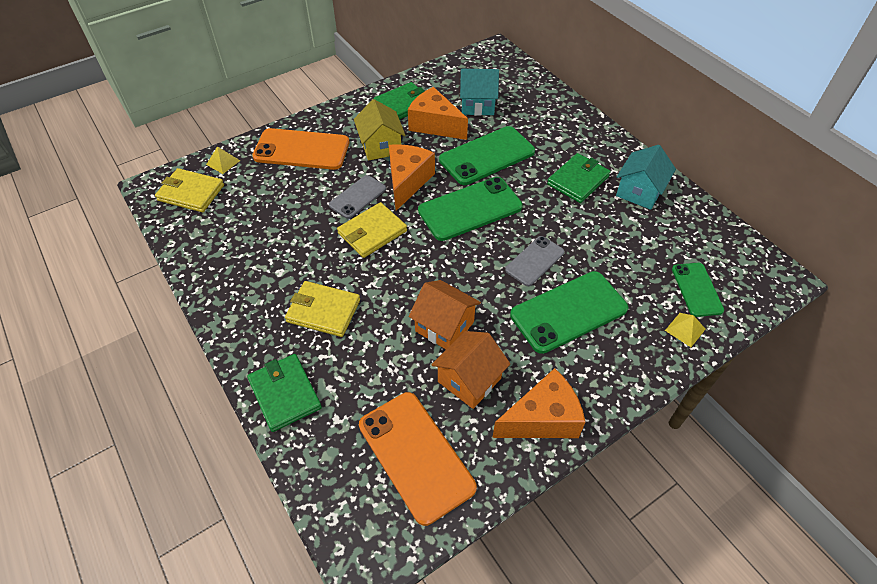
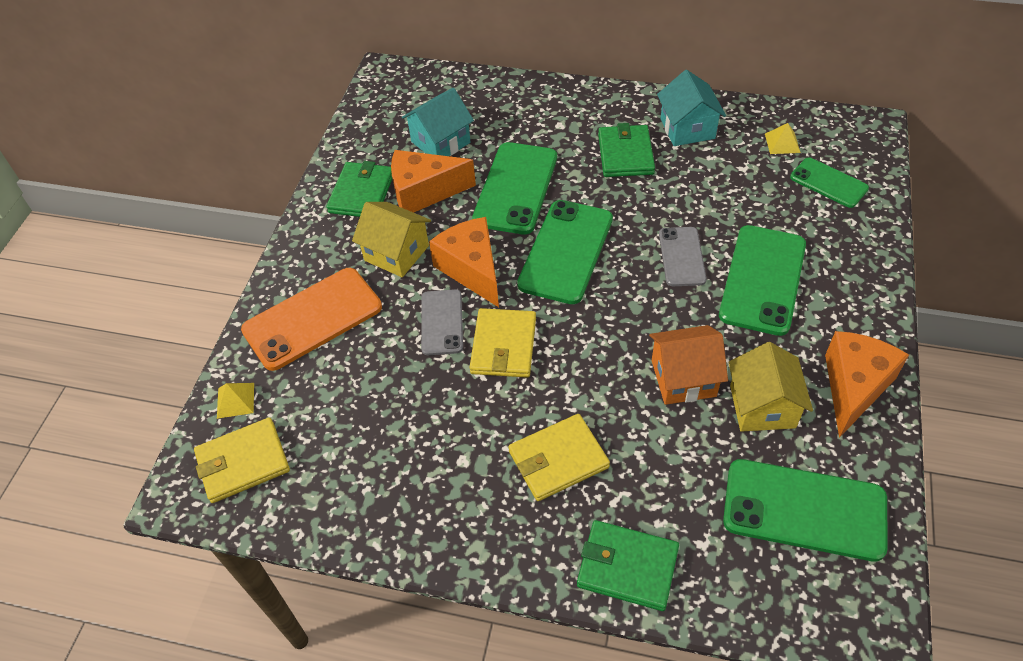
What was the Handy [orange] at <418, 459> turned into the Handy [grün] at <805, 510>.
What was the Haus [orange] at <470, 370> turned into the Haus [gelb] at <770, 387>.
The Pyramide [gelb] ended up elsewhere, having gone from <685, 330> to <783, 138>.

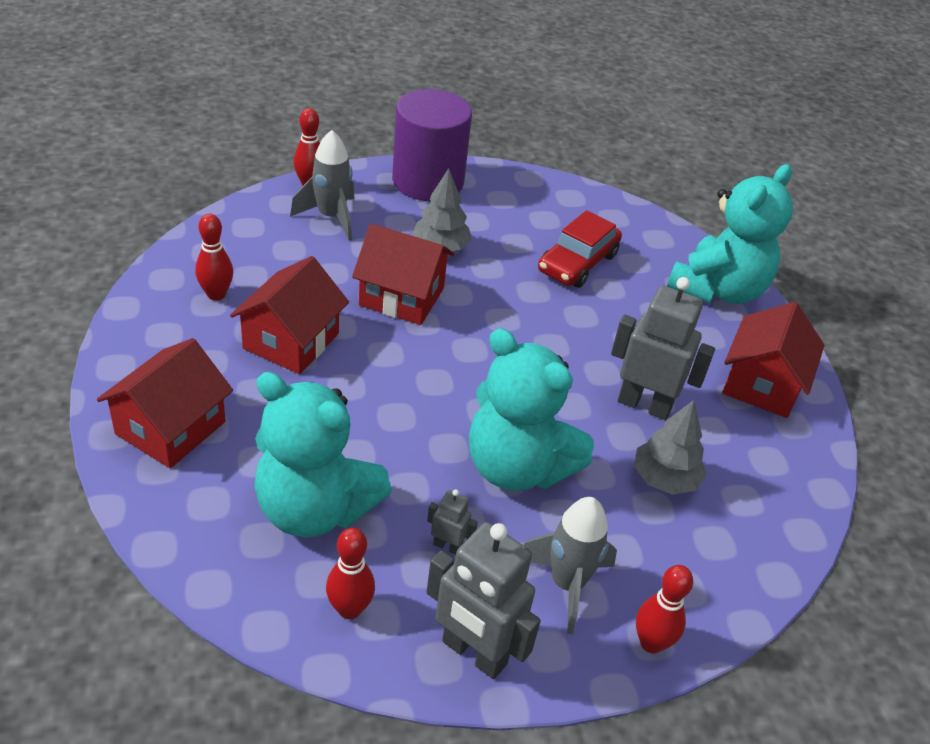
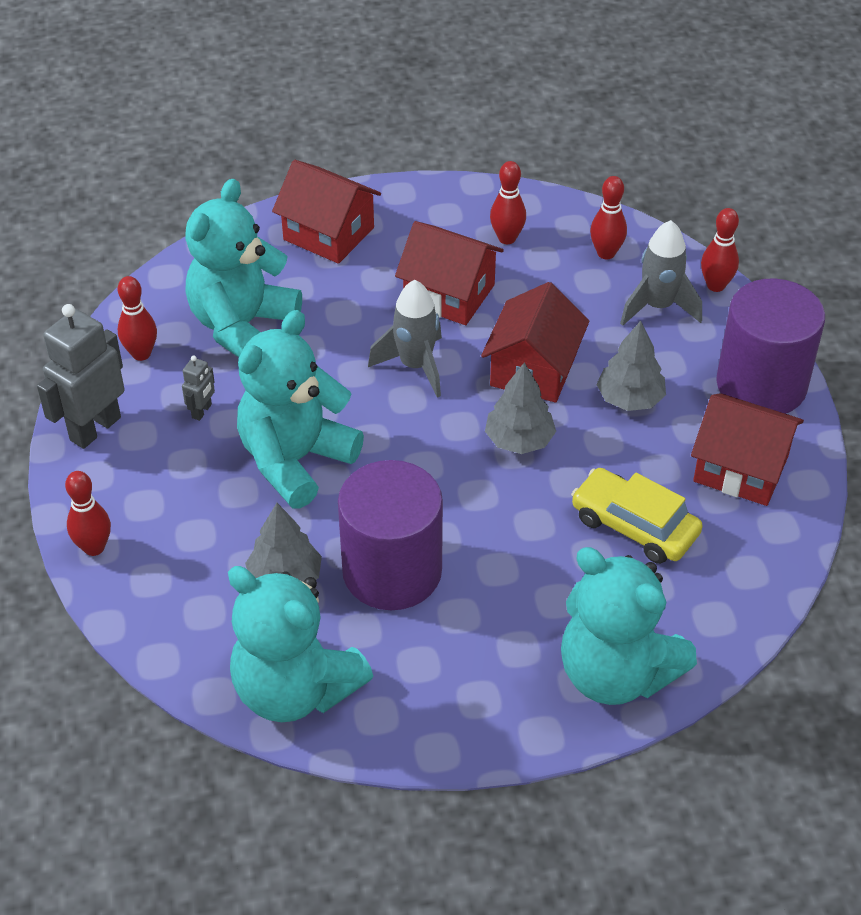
The Rakete [grau] ended up elsewhere, having gone from <570, 565> to <405, 338>.
What was the Auto [rot] at <580, 249> turned into the Auto [gelb] at <637, 516>.
Where the Roboter [grau] stood at <663, 348>, the Vollzylinder [lila] came to stand at <390, 535>.
The Haus [rot] ended up elsewhere, having gone from <773, 360> to <747, 449>.
The second view gained the Teddybär [türkis] at <300, 644>.
The second view gained the Baum [grau] at <520, 408>.
The second view gained the Bowlingkegel [rot] at <608, 217>.

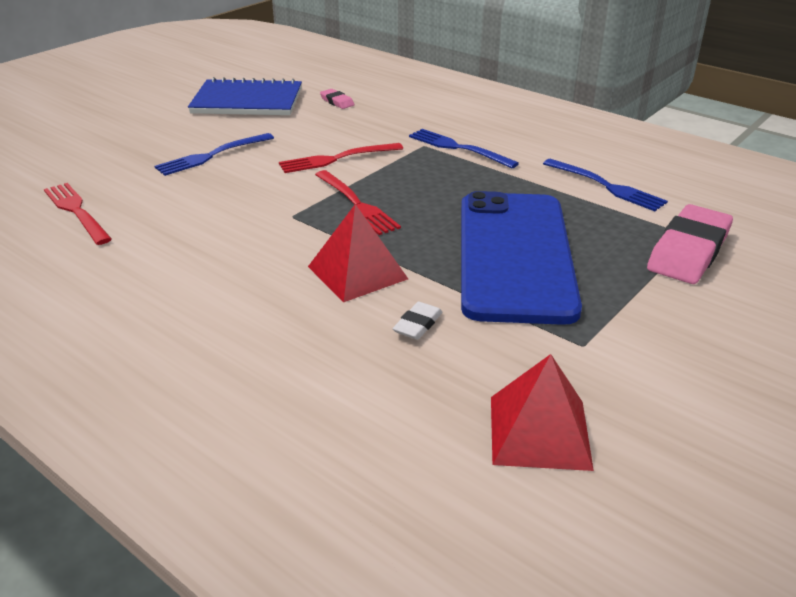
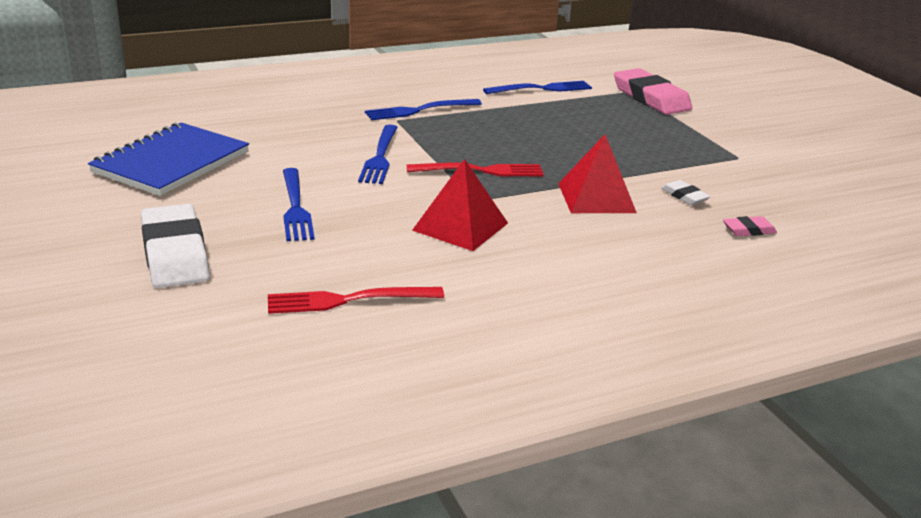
What was the Gabel [rot] at <341, 158> turned into the Gabel [blau] at <378, 154>.
The Radiergummi [rosa] ended up elsewhere, having gone from <337, 99> to <750, 226>.
The second view lost the Handy [blau] at <521, 258>.
The Pyramide [rot] ended up elsewhere, having gone from <542, 412> to <460, 205>.
The second view gained the Radiergummi [weiß] at <175, 246>.

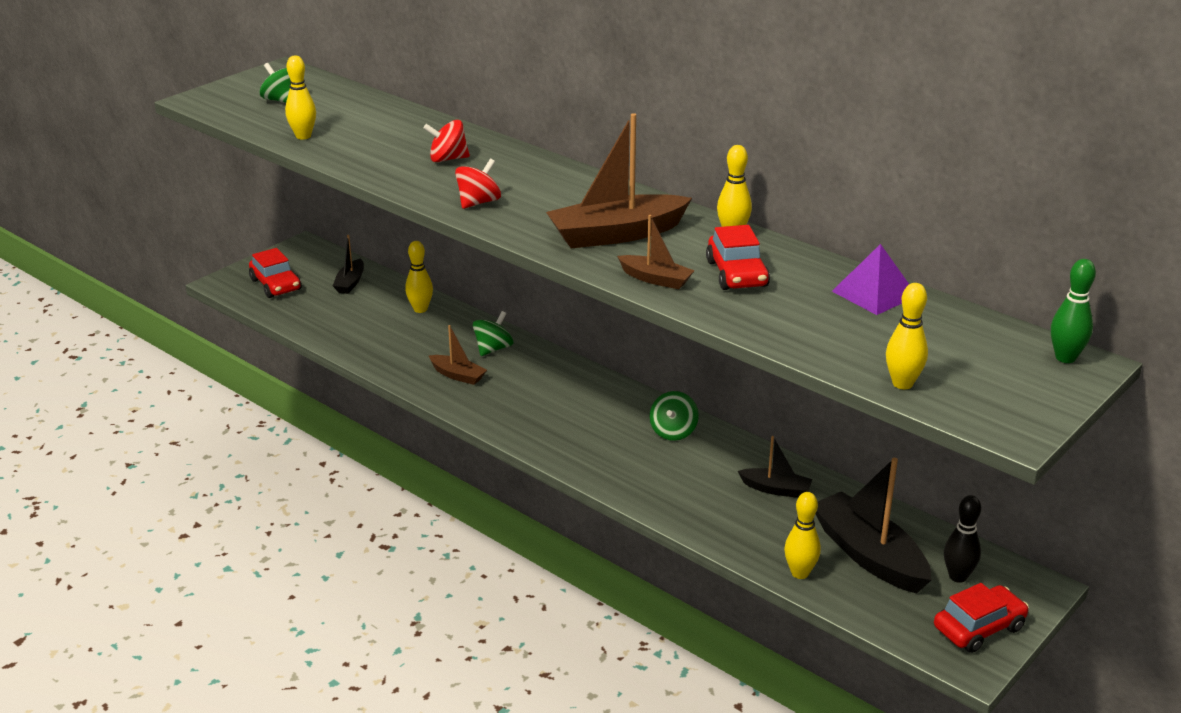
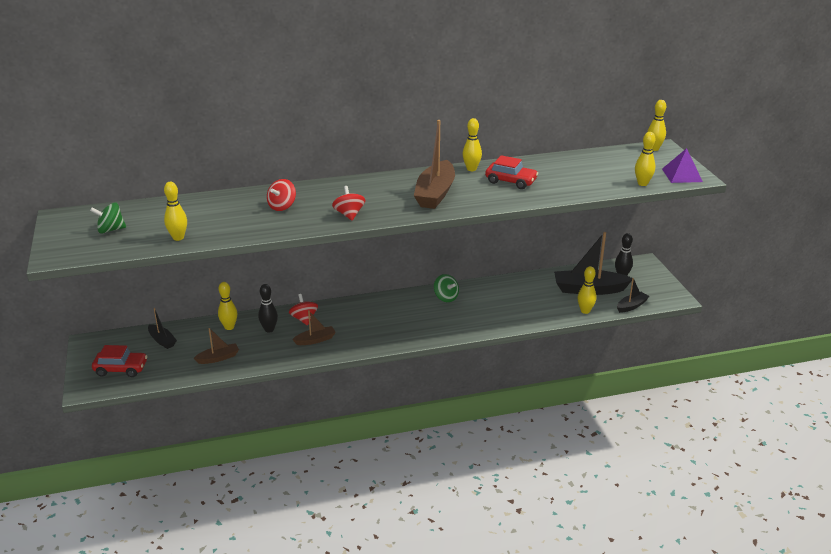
What was the Kreisel [grün] at <493, 333> turned into the Kreisel [rot] at <303, 309>.
The Boot [braun] ended up elsewhere, having gone from <656, 252> to <216, 346>.
The Boot [schwarz] ended up elsewhere, having gone from <775, 467> to <633, 295>.
The Pyramide [lila] ended up elsewhere, having gone from <870, 279> to <682, 165>.
The second view lost the Auto [rot] at <981, 618>.
What was the Bowlingkegel [grün] at <1073, 311> turned into the Bowlingkegel [gelb] at <656, 125>.
The second view gained the Bowlingkegel [schwarz] at <268, 308>.

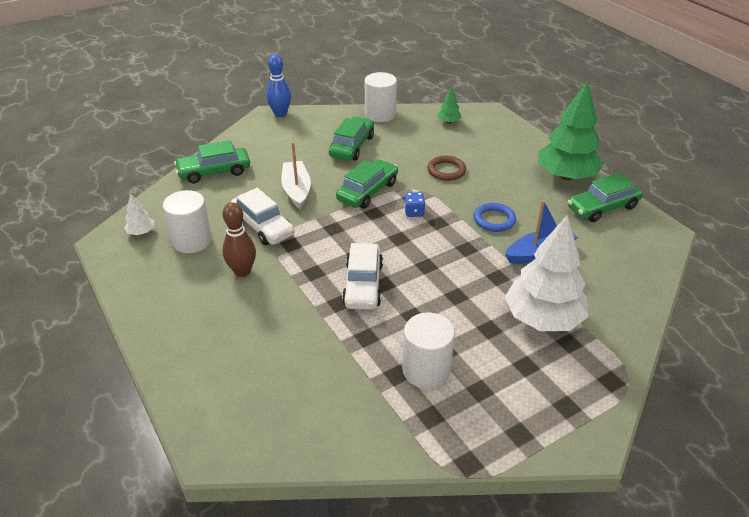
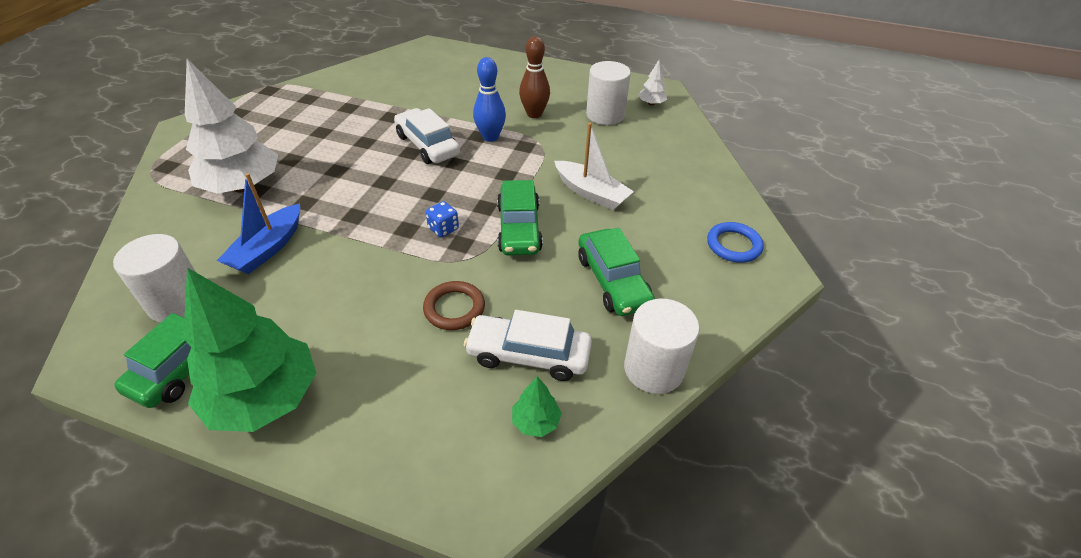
The second view lost the Auto [grün] at <212, 161>.
The Auto [weiß] ended up elsewhere, having gone from <262, 216> to <528, 345>.
The Bowlingkegel [blau] ended up elsewhere, having gone from <279, 85> to <489, 99>.
The Vollzylinder [weiß] ended up elsewhere, having gone from <428, 351> to <154, 278>.
The Ring [blau] ended up elsewhere, having gone from <495, 217> to <735, 242>.

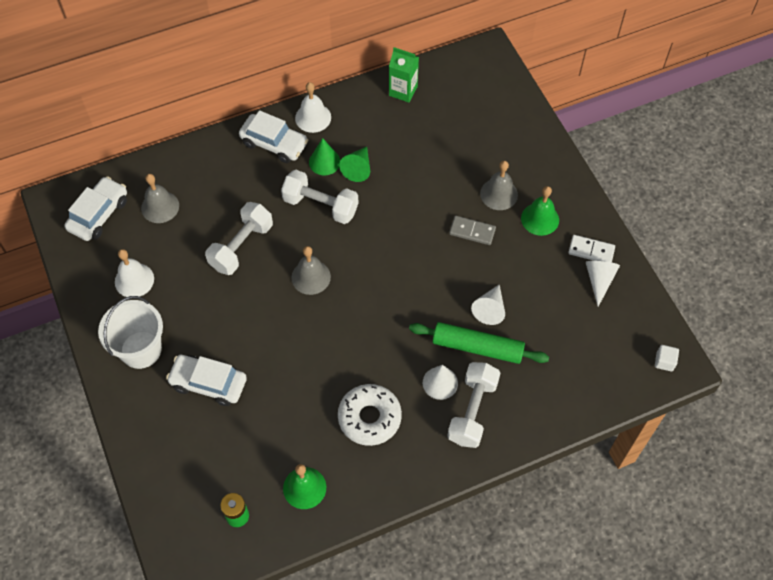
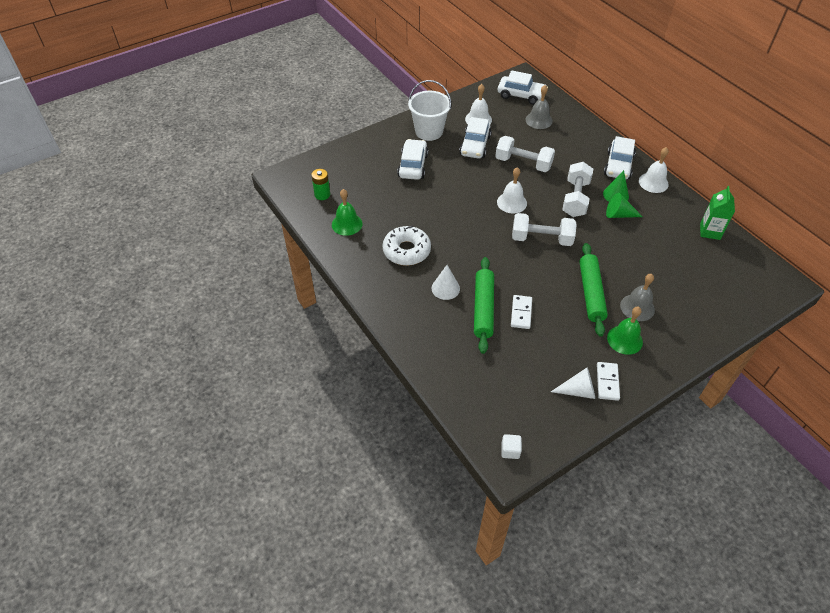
What was the Glocke [grau] at <311, 270> turned into the Glocke [weiß] at <512, 190>.
The Hantel [weiß] ended up elsewhere, having gone from <473, 405> to <544, 229>.
Where the Dominostein [grau] stood at <472, 230>, the Nudelholz [grün] came to stand at <593, 290>.
Where the Kegel [weiß] stood at <488, 304>, the Dominostein [weiß] came to stand at <521, 312>.
The second view gained the Auto [weiß] at <475, 137>.

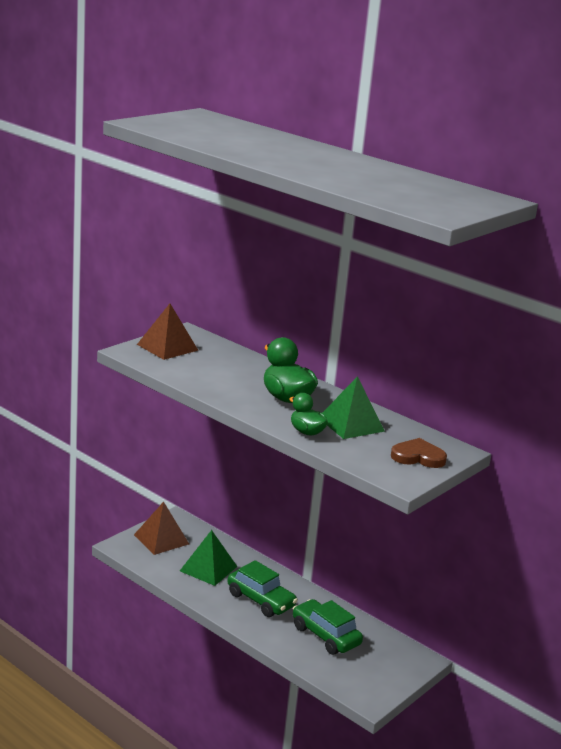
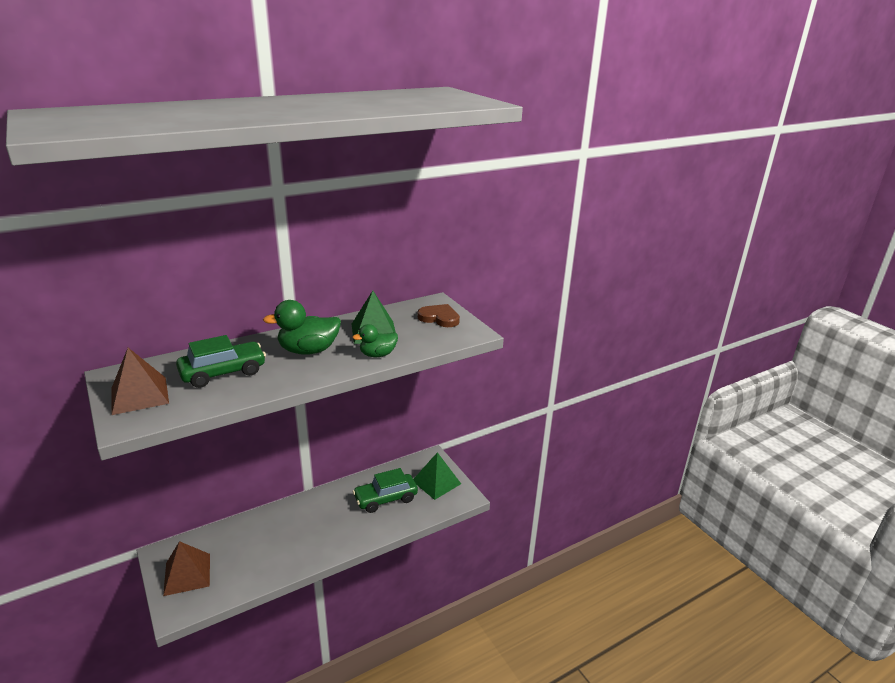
The Pyramide [grün] ended up elsewhere, having gone from <208, 558> to <437, 476>.
The Auto [grün] ended up elsewhere, having gone from <263, 588> to <221, 361>.
The Herz [braun] at <419, 453> ended up facing another way, 90 degrees clockwise from before.

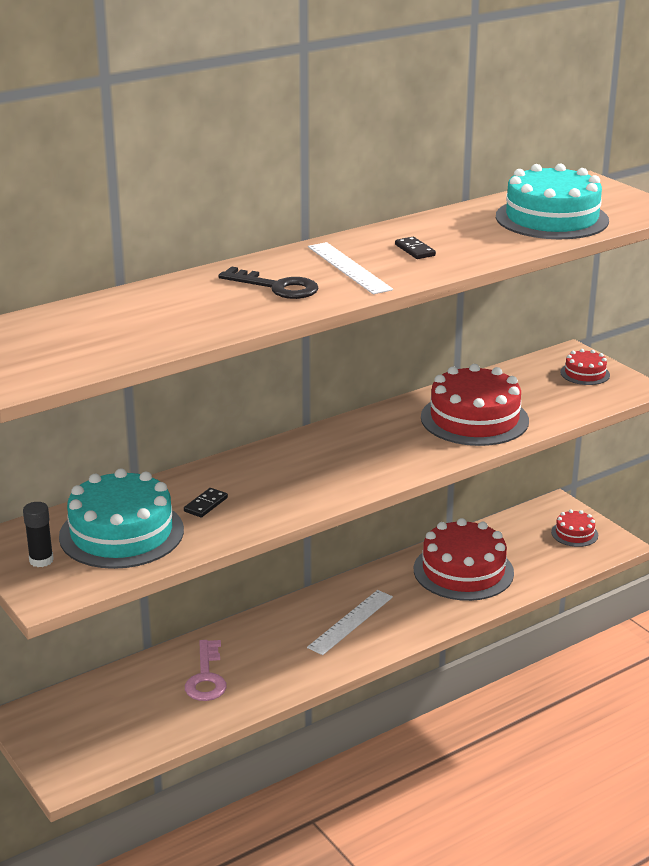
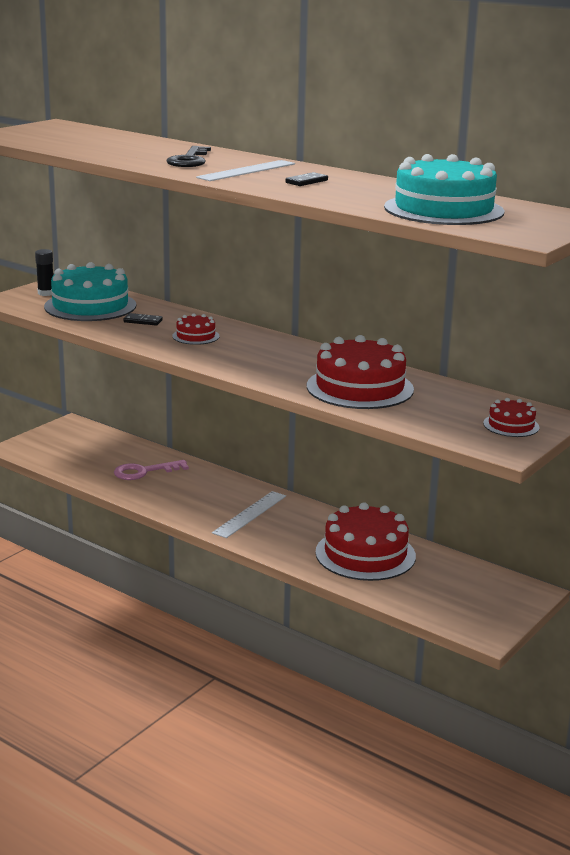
The Lineal [weiß] at <350, 622> ended up facing another way, 75 degrees counterclockwise from before.
The Kuchen [rot] ended up elsewhere, having gone from <574, 528> to <195, 329>.

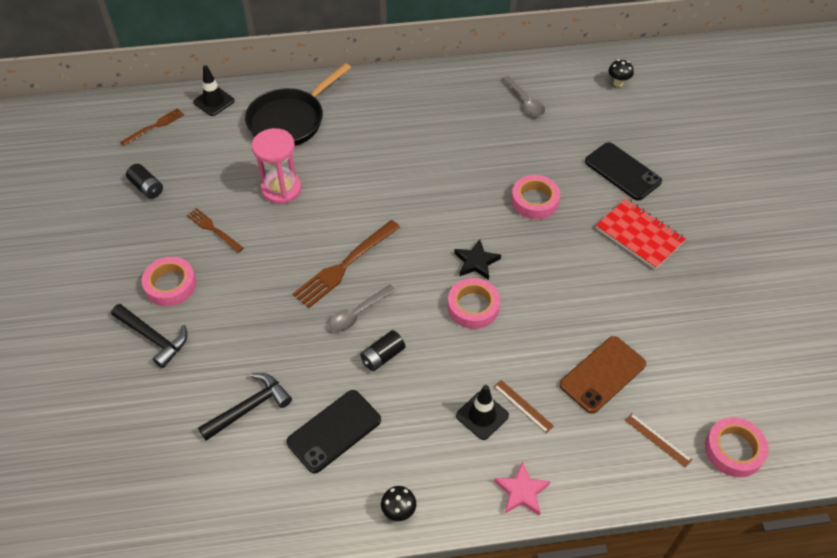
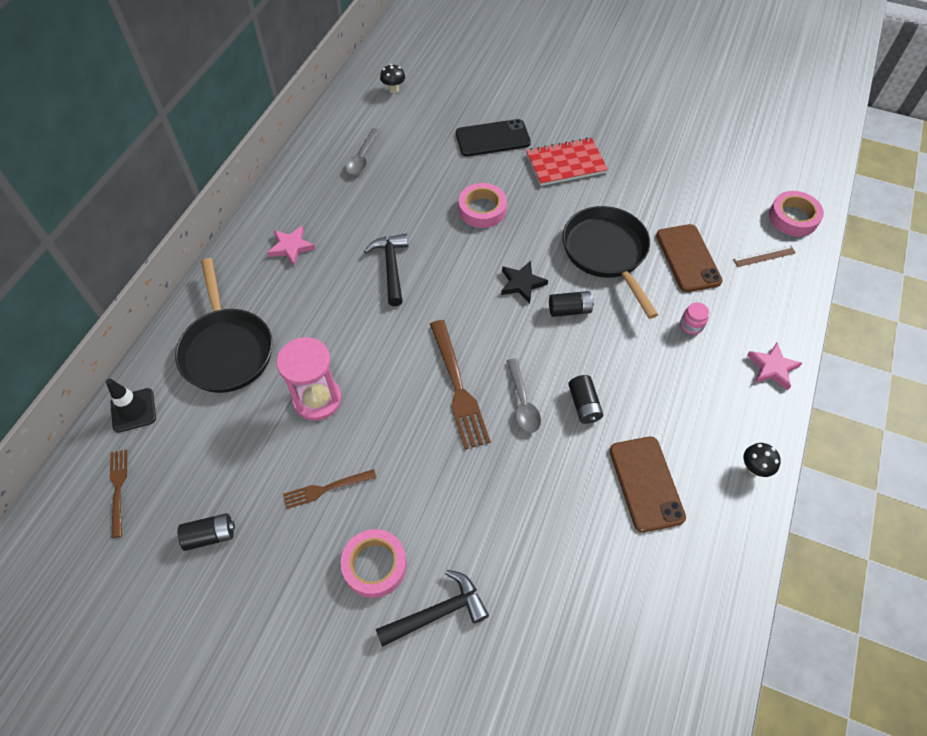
The Hammer [schwarz] ended up elsewhere, having gone from <245, 407> to <386, 270>.
What was the Handy [schwarz] at <333, 431> turned into the Handy [braun] at <647, 484>.
Where the Klebeband [rosa] stood at <474, 303>, the Batterie [schwarz] came to stand at <571, 304>.
The second view lost the Leitkegel [schwarz] at <482, 412>.
Where the Lineal [braun] stood at <524, 406>, the Einmachglas [rosa] came to stand at <694, 318>.
The Löffel [grau] at <523, 96> ended up facing another way, 105 degrees clockwise from before.
The second view gained the Stern [rosa] at <291, 246>.
The second view gained the Pfanne [schwarz] at <610, 262>.

